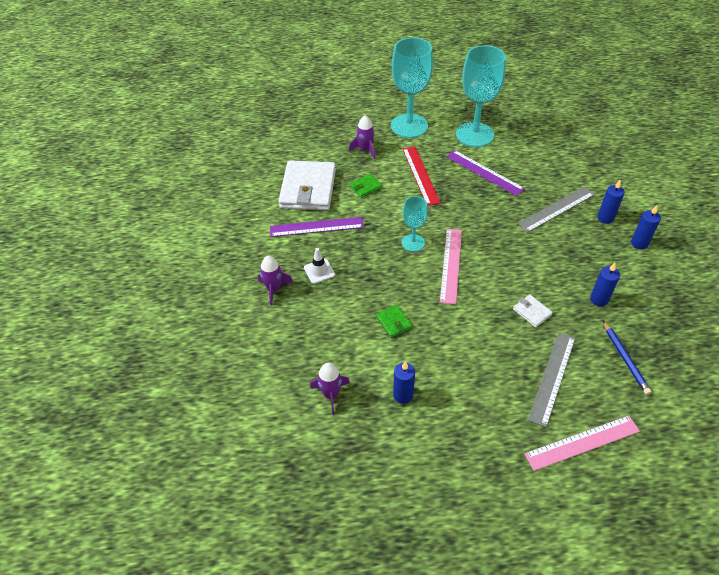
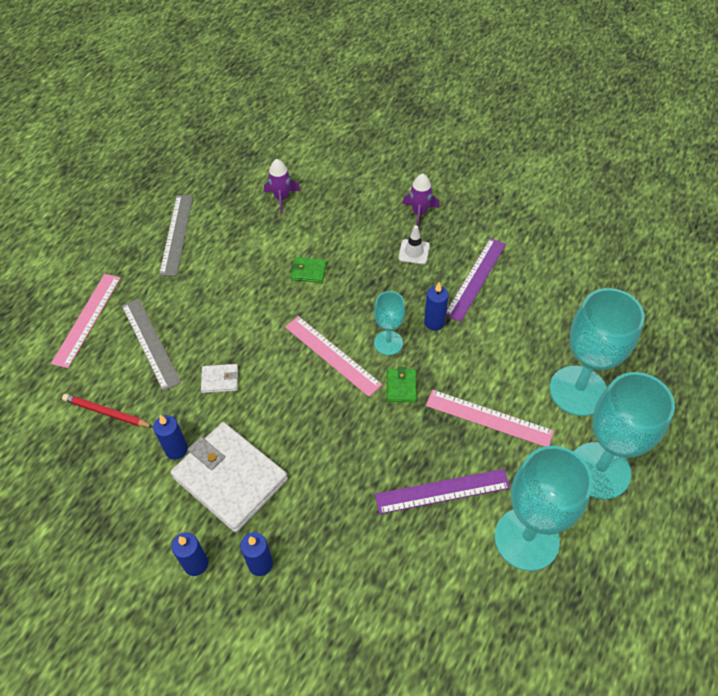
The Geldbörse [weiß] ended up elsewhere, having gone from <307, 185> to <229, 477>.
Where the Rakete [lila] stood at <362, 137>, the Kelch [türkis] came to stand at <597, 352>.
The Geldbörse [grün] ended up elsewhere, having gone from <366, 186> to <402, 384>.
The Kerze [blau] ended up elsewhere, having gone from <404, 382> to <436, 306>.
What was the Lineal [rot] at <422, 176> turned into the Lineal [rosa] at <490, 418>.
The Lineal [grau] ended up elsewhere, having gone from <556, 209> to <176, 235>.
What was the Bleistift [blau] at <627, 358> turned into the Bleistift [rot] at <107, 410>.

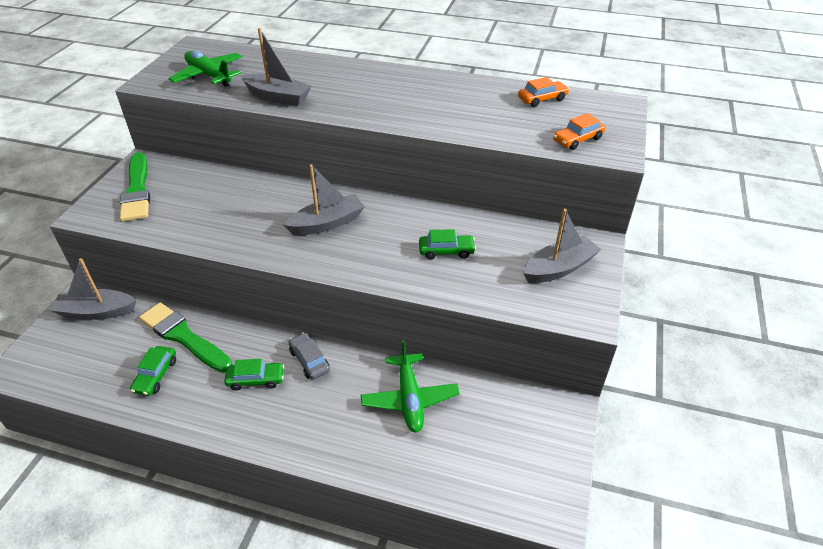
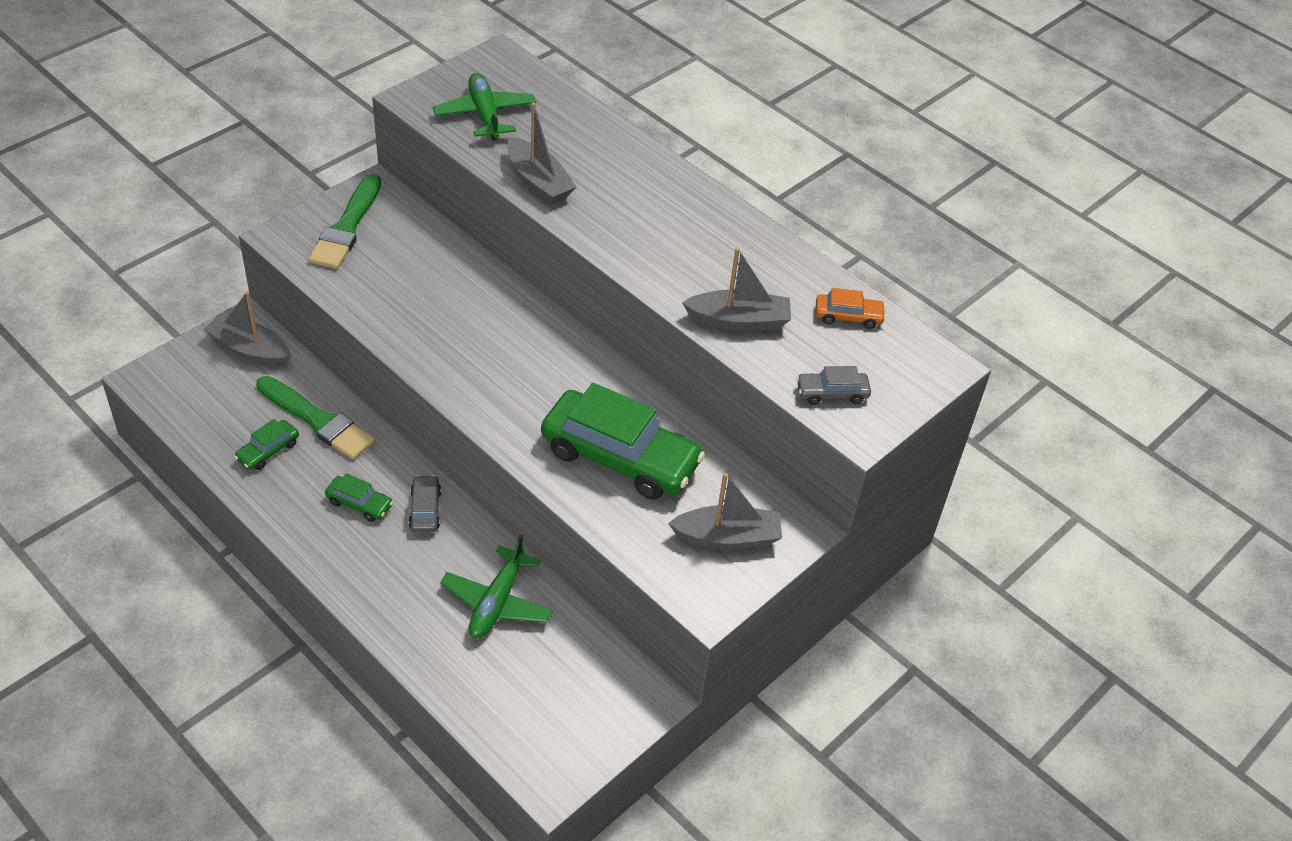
The Pinsel [grün] at <186, 338> ended up facing another way, 150 degrees clockwise from before.
The Boot [grau] ended up elsewhere, having gone from <324, 199> to <736, 289>.
The size of the Auto [grün] at <447, 244> changed by a factor of 2.27.
What was the Auto [orange] at <579, 131> turned into the Auto [grau] at <833, 385>.

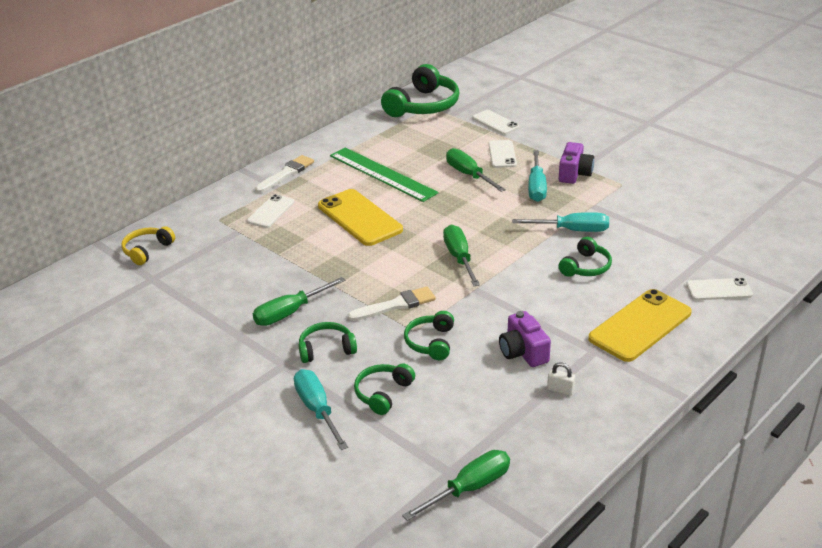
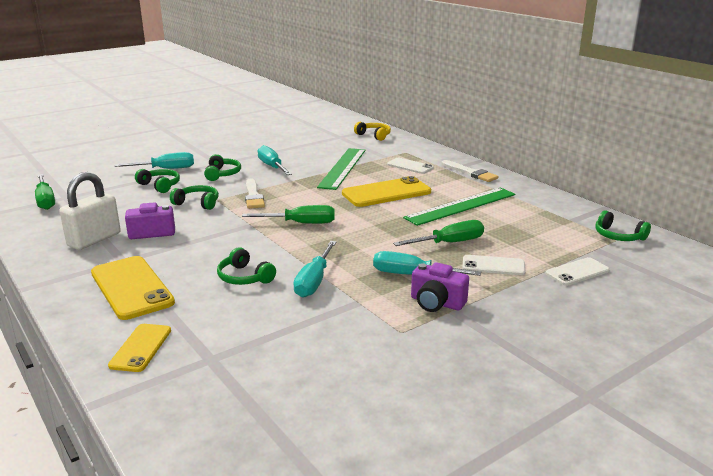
What was the Schraubenzieher [grün] at <299, 301> turned into the Schraubenzieher [türkis] at <275, 160>.
The size of the Kopfhörer [grün] at <420, 90> changed by a factor of 0.54.
The size of the Vorhängeschloss [weiß] at <561, 379> changed by a factor of 2.41.
What was the Handy [weiß] at <719, 289> turned into the Handy [gelb] at <139, 348>.
The second view gained the Lineal [grün] at <341, 169>.

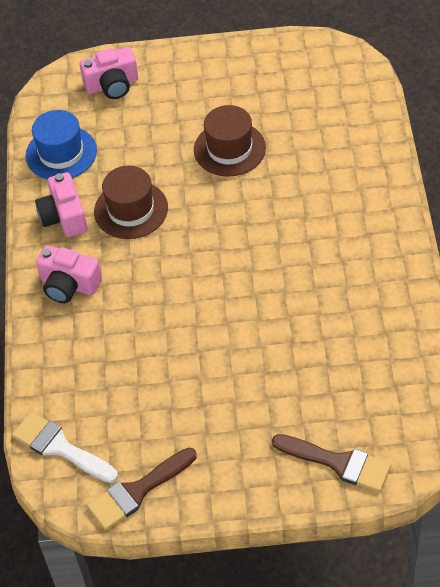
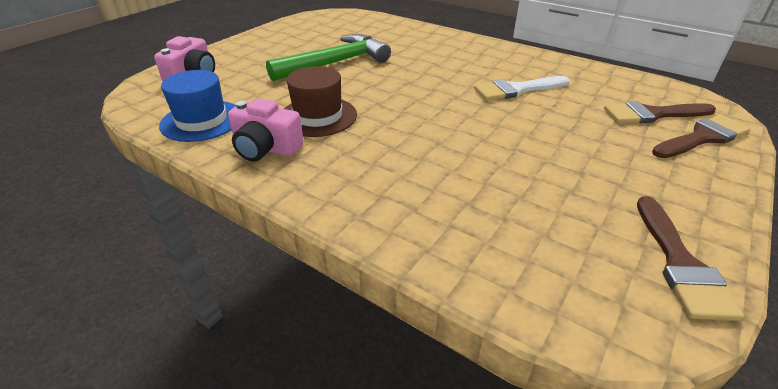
The Pinsel [weiß] ended up elsewhere, having gone from <65, 447> to <521, 88>.
The second view lost the Kamera [rosa] at <69, 274>.
Where the Hut [braun] stood at <230, 141>, the Hammer [grün] came to stand at <328, 57>.
The second view gained the Pinsel [braun] at <660, 112>.

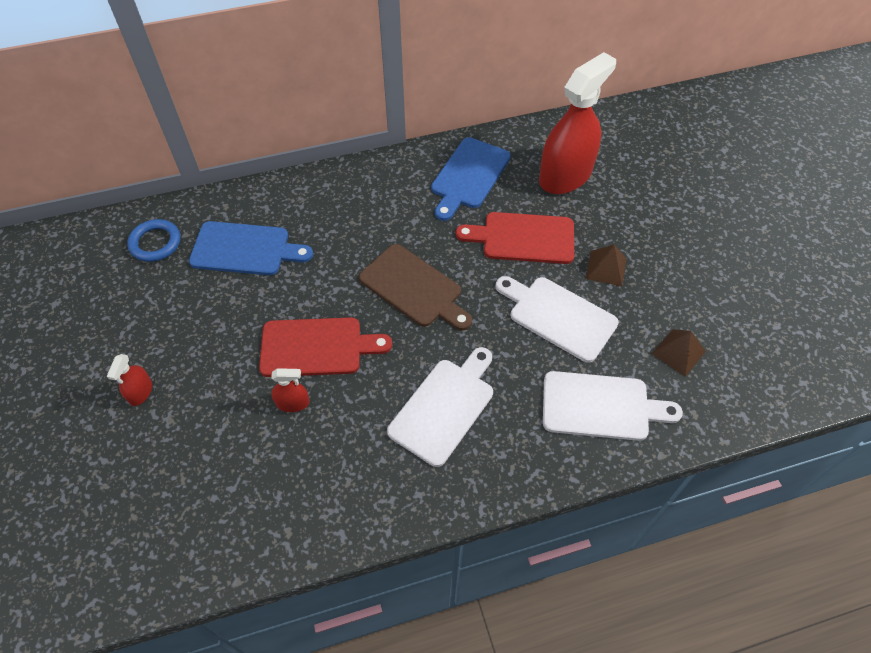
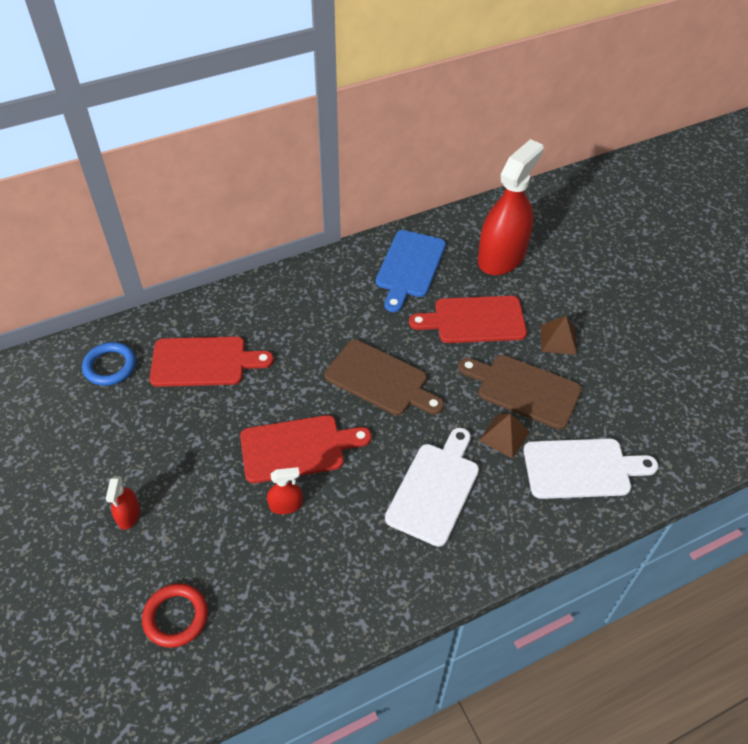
What was the Schneidebrett [blau] at <251, 248> turned into the Schneidebrett [rot] at <212, 362>.
What was the Schneidebrett [weiß] at <557, 319> turned into the Schneidebrett [braun] at <520, 392>.
The Pyramide [braun] ended up elsewhere, having gone from <679, 352> to <504, 436>.
The second view gained the Ring [rot] at <175, 615>.

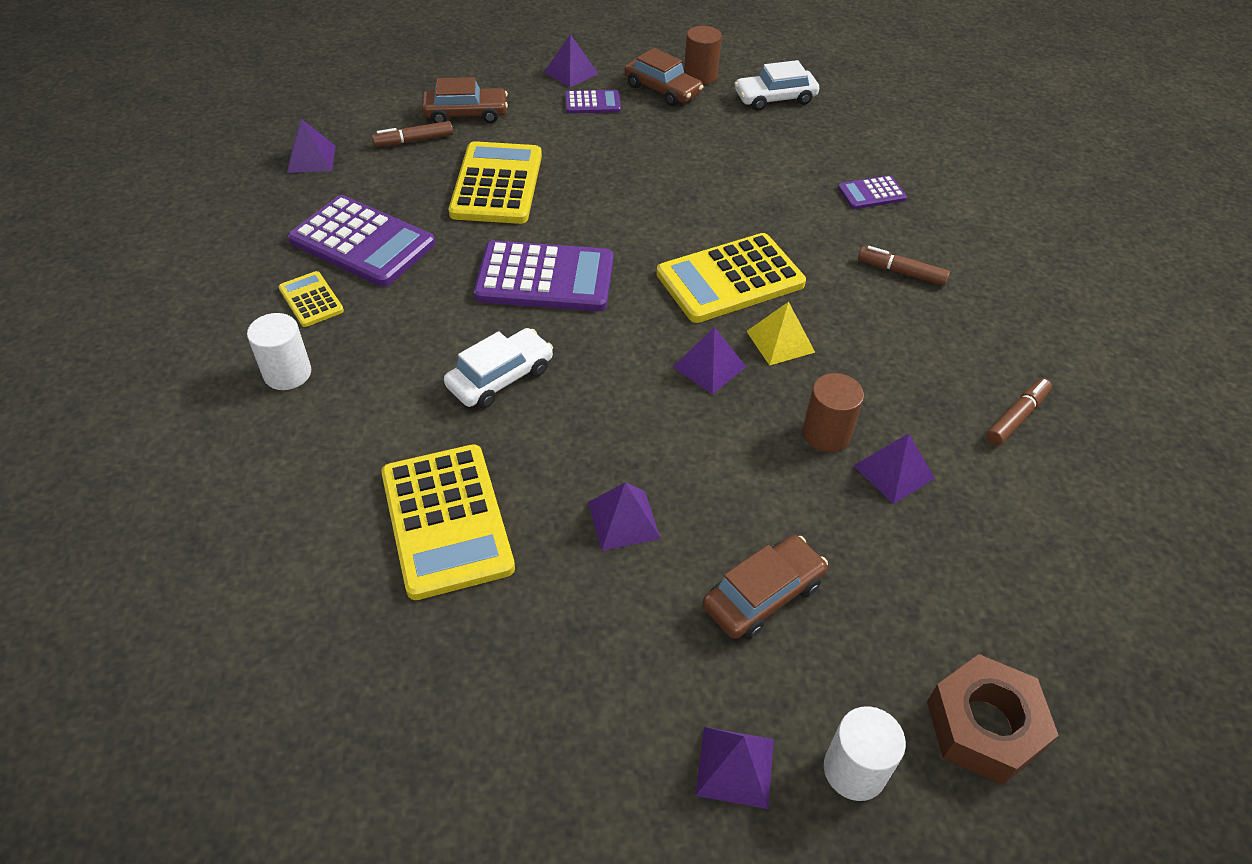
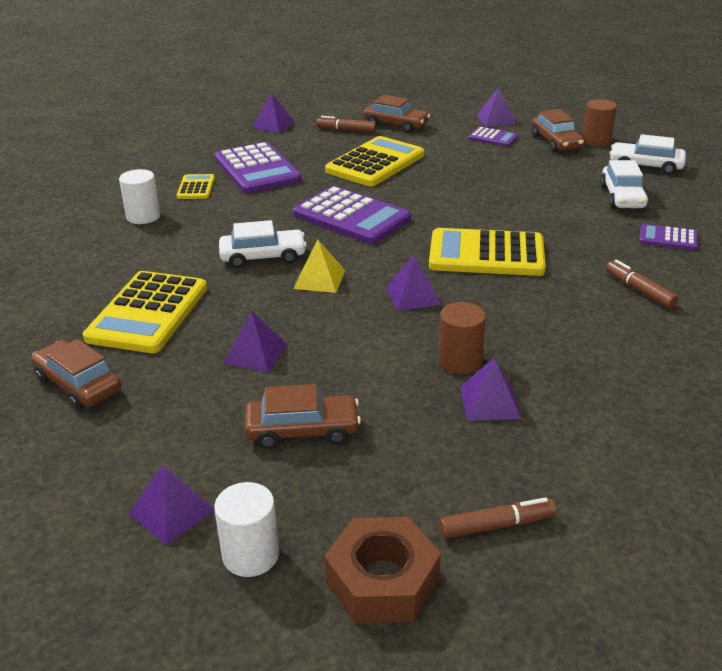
The Pyramide [gelb] ended up elsewhere, having gone from <780, 334> to <319, 266>.
The Filzstift [braun] ended up elsewhere, having gone from <1019, 412> to <497, 518>.
The second view gained the Auto [braun] at <76, 374>.
The second view gained the Auto [weiß] at <624, 184>.

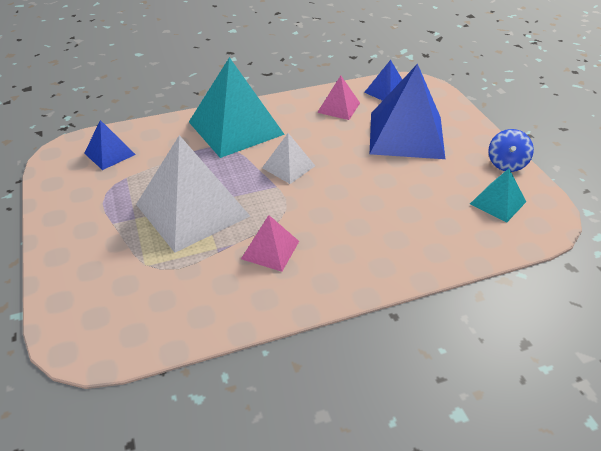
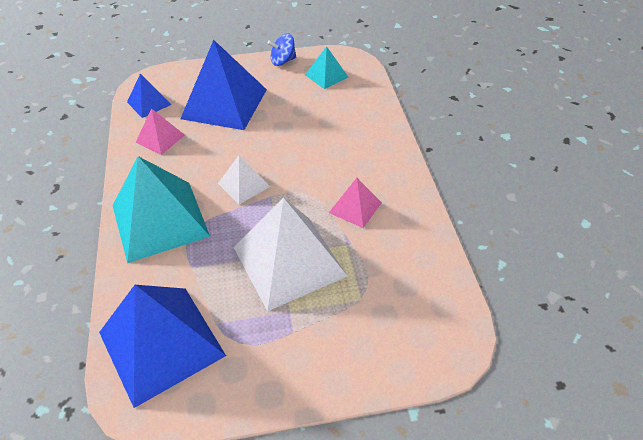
The size of the Pyramide [blau] at <110, 145> changed by a factor of 2.02.
The Kreisel [blau] at <511, 150> ended up facing another way, 135 degrees clockwise from before.

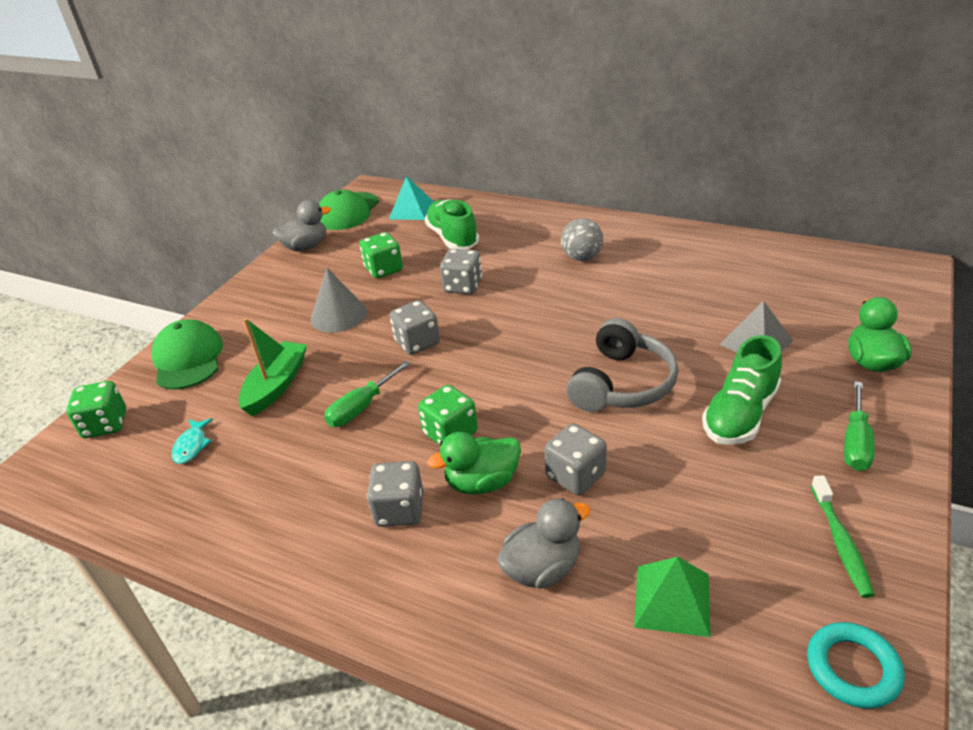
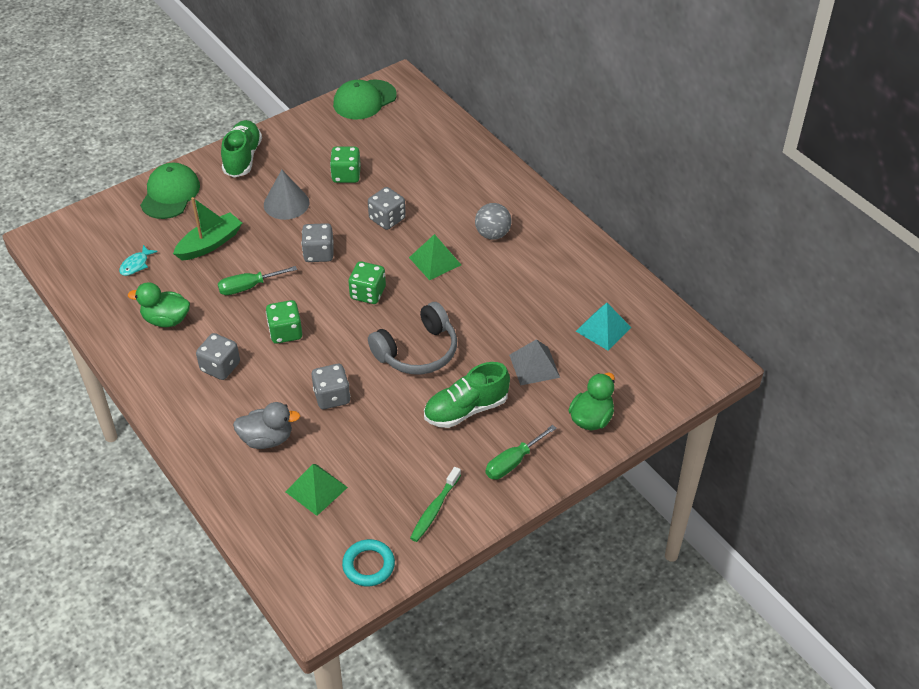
The Spielwürfel [grün] ended up elsewhere, having gone from <96, 409> to <367, 282>.
The second view lost the Ente [grau] at <301, 225>.
The Pyramide [türkis] ended up elsewhere, having gone from <411, 198> to <604, 327>.
The Schuh [grün] ended up elsewhere, having gone from <452, 224> to <241, 149>.
The Ente [grün] ended up elsewhere, having gone from <474, 463> to <159, 304>.
The second view gained the Pyramide [grün] at <435, 257>.

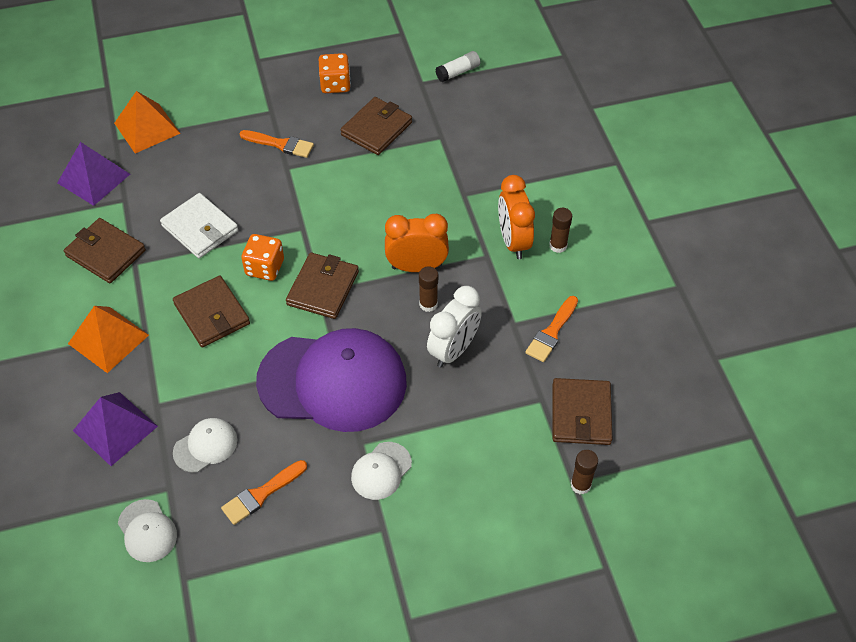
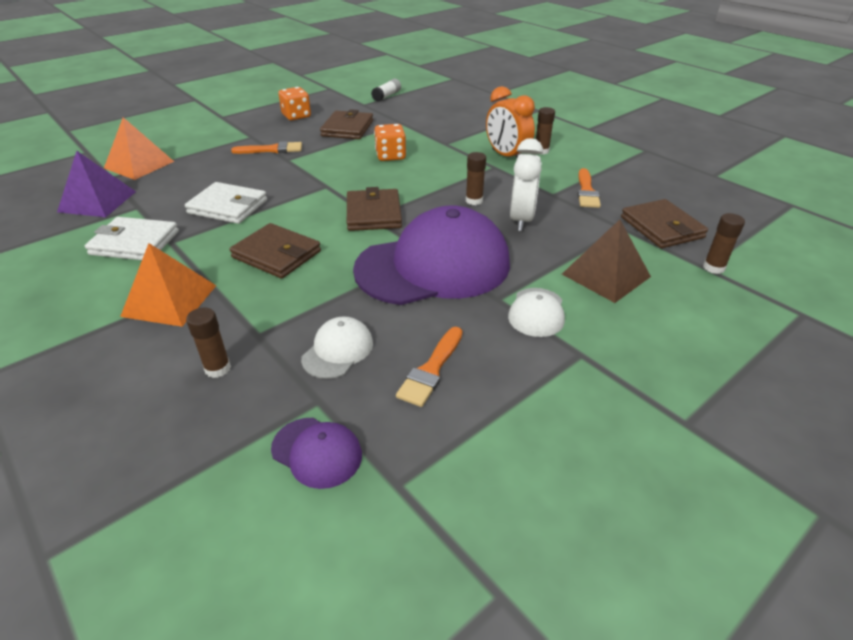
What was the Geldbörse [braun] at <105, 250> turned into the Geldbörse [weiß] at <132, 238>.
Where the Pyramide [lila] stood at <115, 429>, the Klebestift [braun] came to stand at <208, 343>.
What was the Kappe [weiß] at <147, 530> turned into the Kappe [lila] at <316, 453>.
The Spielwürfel [orange] ended up elsewhere, having gone from <262, 257> to <390, 142>.
The second view lost the Wecker [orange] at <417, 243>.
The second view gained the Pyramide [braun] at <606, 261>.

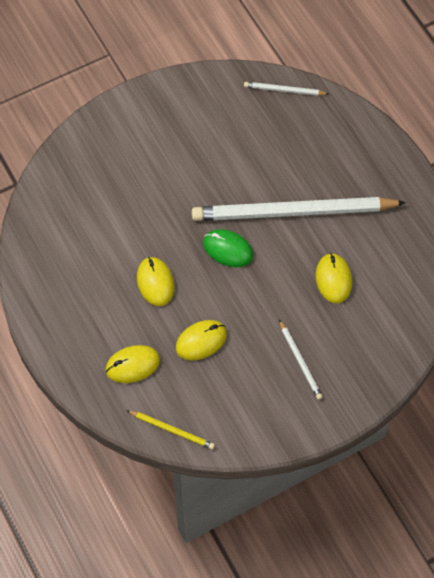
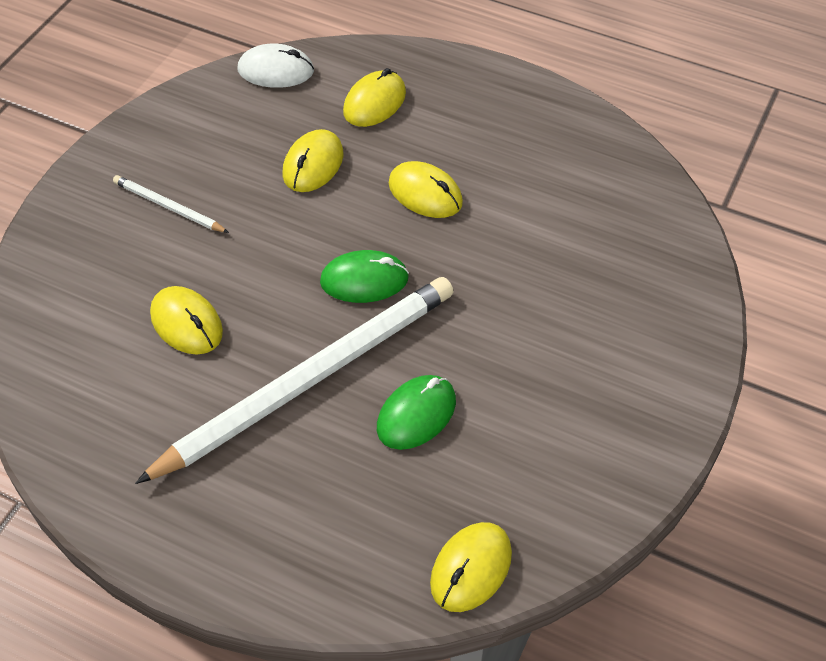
Where the Bleistift [gelb] stood at <170, 429>, the Computermaus [weiß] came to stand at <276, 66>.
Where the Bleistift [weiß] stood at <286, 88>, the Computermaus [gelb] came to stand at <471, 567>.
The second view gained the Computermaus [grün] at <416, 412>.

